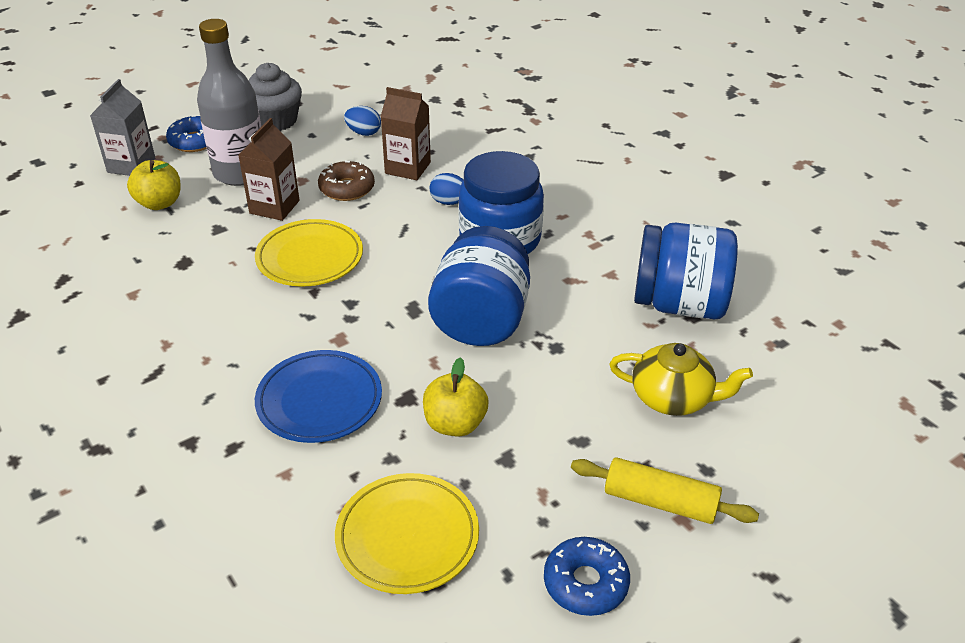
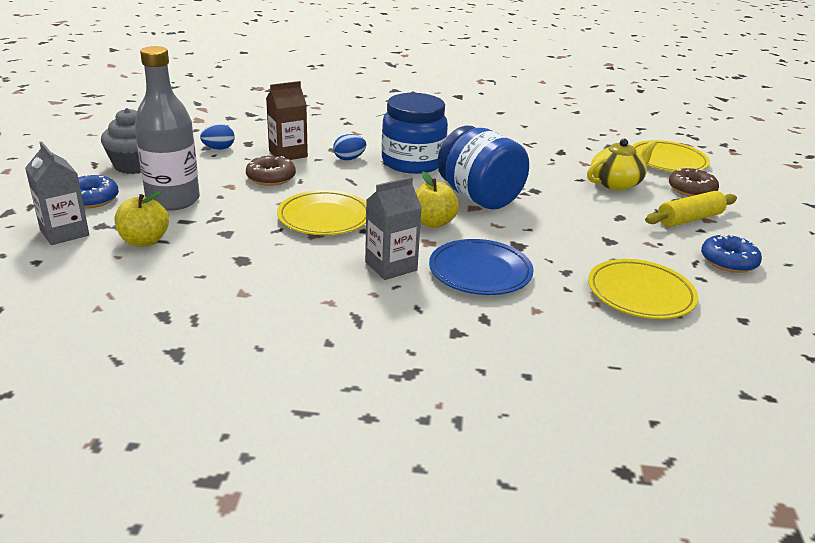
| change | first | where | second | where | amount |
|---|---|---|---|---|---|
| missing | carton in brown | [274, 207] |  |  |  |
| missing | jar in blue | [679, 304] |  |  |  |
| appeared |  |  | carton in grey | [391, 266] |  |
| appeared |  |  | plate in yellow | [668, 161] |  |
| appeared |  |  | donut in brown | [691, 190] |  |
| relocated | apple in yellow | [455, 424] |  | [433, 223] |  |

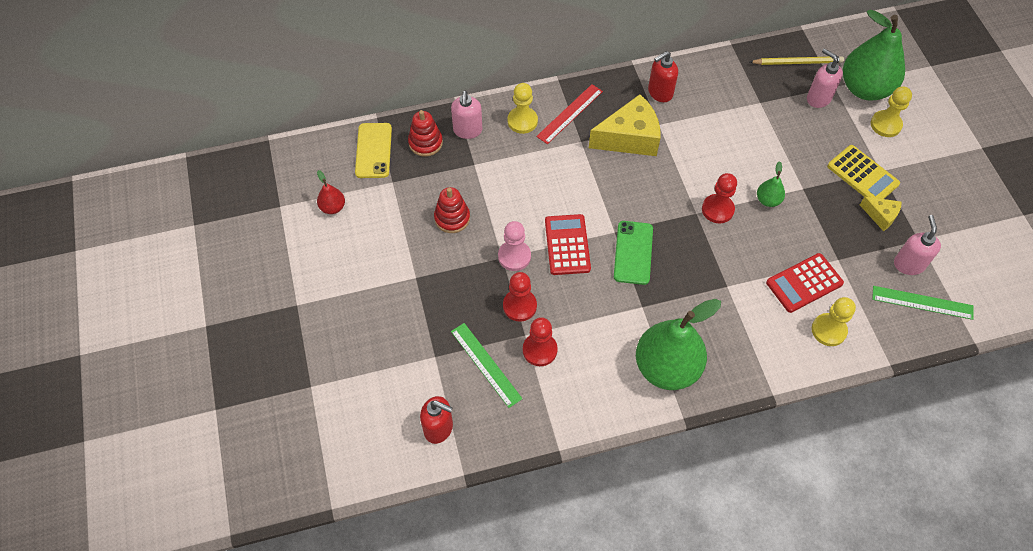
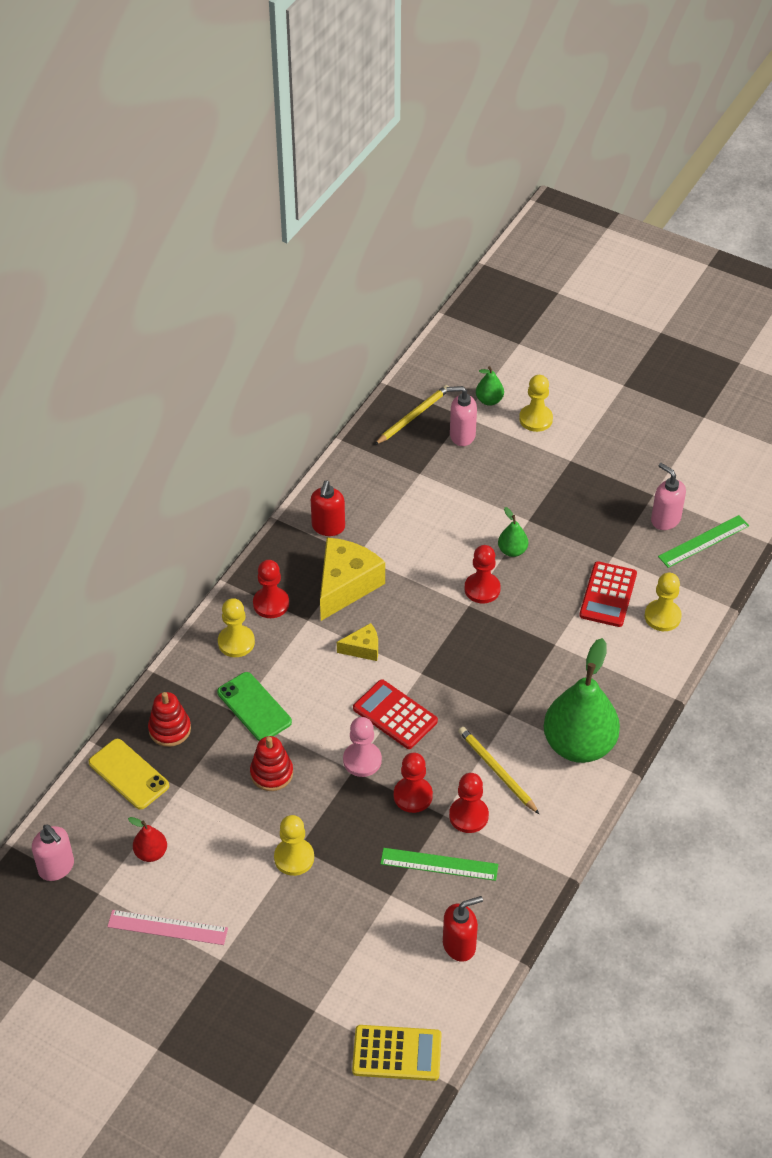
| change | first | where | second | where | amount |
|---|---|---|---|---|---|
| appeared |  |  | ruler in pink | [167, 927] |  |
| appeared |  |  | pawn in yellow | [294, 858] |  |
| appeared |  |  | pencil in yellow | [497, 771] |  |
| relocated | soap dispenser in pink | [467, 130] |  | [56, 867] |  |
| relocated | phone in green | [633, 252] |  | [254, 707] |  |
| relocated | calculator in yellow | [862, 175] |  | [397, 1053] |  |
| relocated | cheese in yellow | [880, 216] |  | [363, 648] |  |
| exchanged | ruler in red | [570, 114] | pawn in red | [271, 604] |  |
| size | pear in green | [865, 88] |  | [489, 400] | x0.44 |

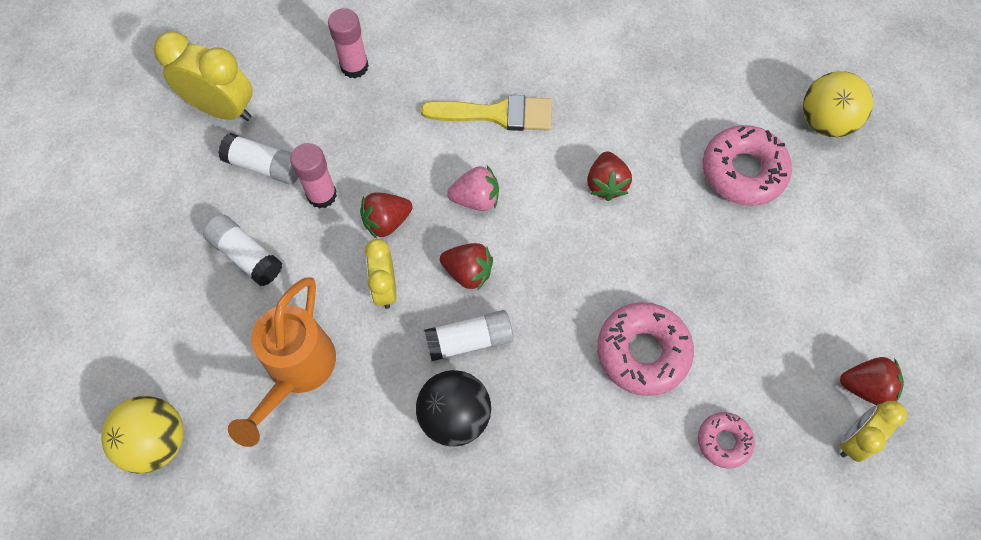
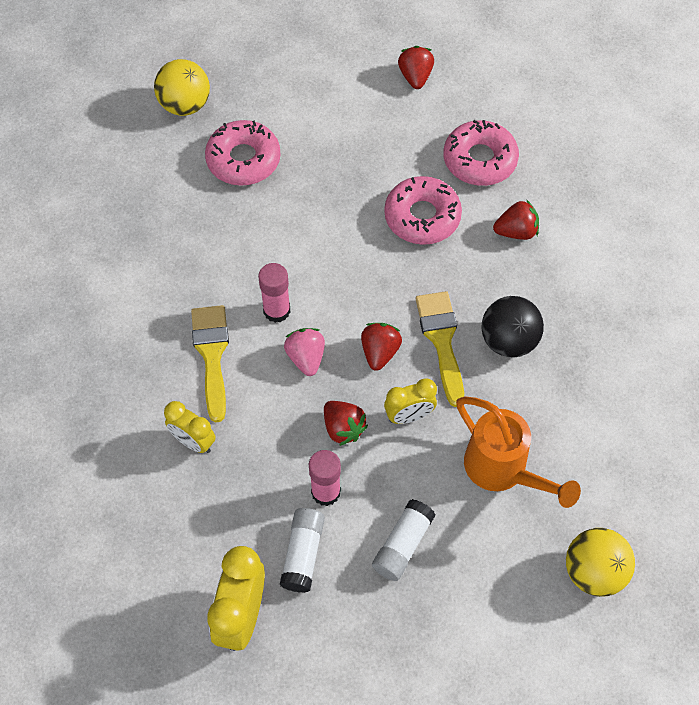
| change | first | where | second | where | amount |
|---|---|---|---|---|---|
| relocated | glue stick in pink | [354, 66] |  | [276, 310] |  |
| relocated | strawberry in red | [606, 184] |  | [516, 231] |  |
| relocated | clock in yellow | [855, 439] |  | [193, 441] |  |
| exchanged | glue stick in white | [469, 340] | brush in yellow | [441, 341] |  |
| spun | watering can in orange | [296, 372] |  | [503, 471] | 45 degrees clockwise |
| size | donut in pink | [724, 441] |  | [480, 160] | x1.78 |

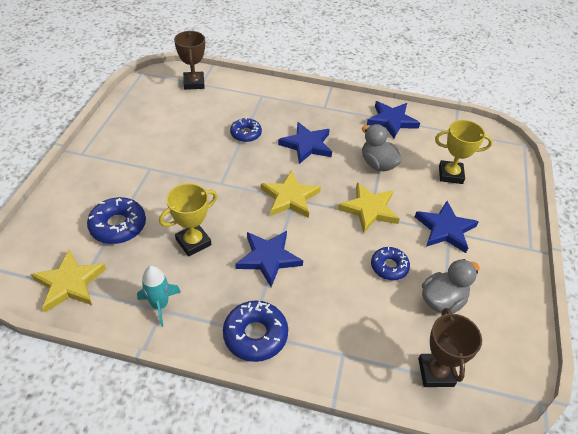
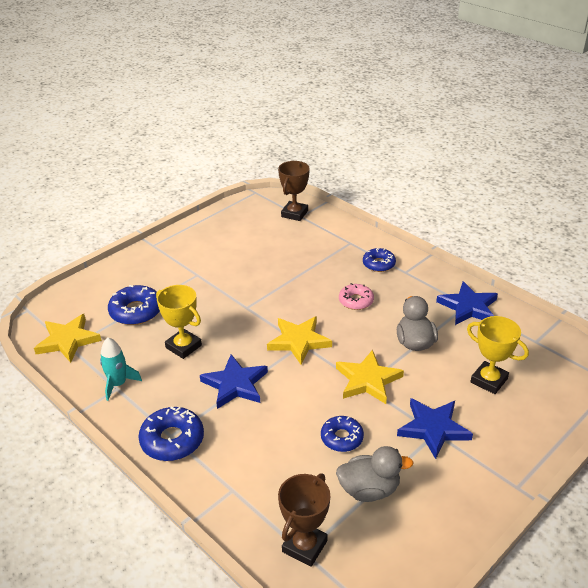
| change | first | where | second | where | amount |
|---|---|---|---|---|---|
| relocated | donut in blue | [246, 134] |  | [378, 264] |  |
| exchanged | star in blue | [306, 145] | donut in pink | [356, 301] |  |
| spun | trophy in yellow | [193, 242] |  | [183, 346] | 45 degrees clockwise |

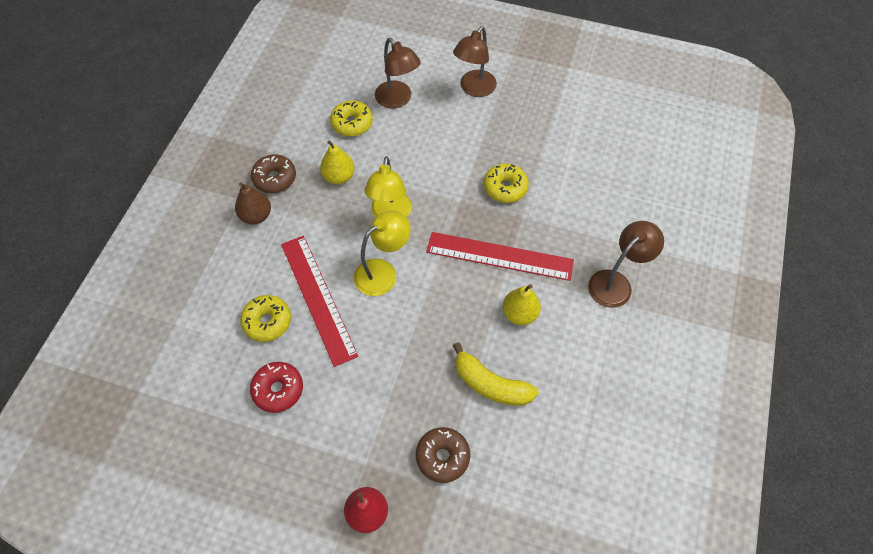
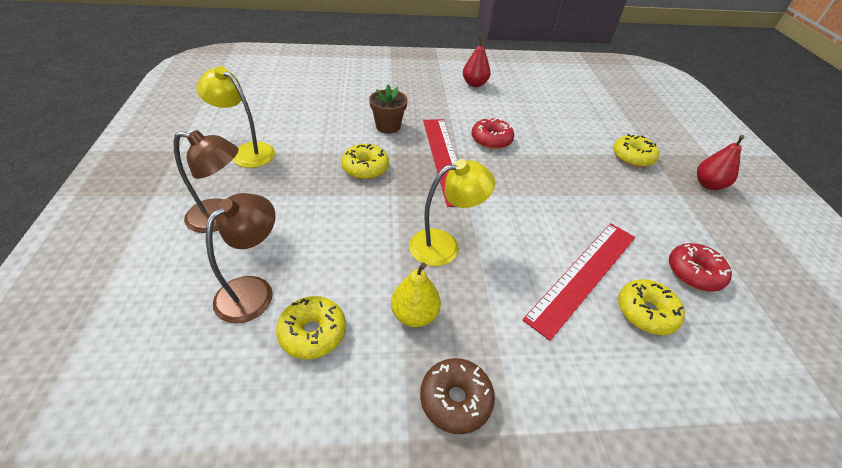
| change | first | where | second | where | amount |
|---|---|---|---|---|---|
| missing | pear in brown | [256, 216] |  |  |  |
| missing | banana in yellow | [490, 384] |  |  |  |
| missing | lamp in brown | [616, 283] |  |  |  |
| appeared |  |  | flower pot in brown | [388, 126] |  |
| appeared |  |  | pear in red | [474, 84] |  |
| relocated | lamp in yellow | [383, 272] |  | [247, 152] |  |
| exchanged | pear in yellow | [519, 314] | donut in red | [491, 140] |  |
| colour | donut in brown | [442, 457] | donut in yellow | [632, 157] |  |

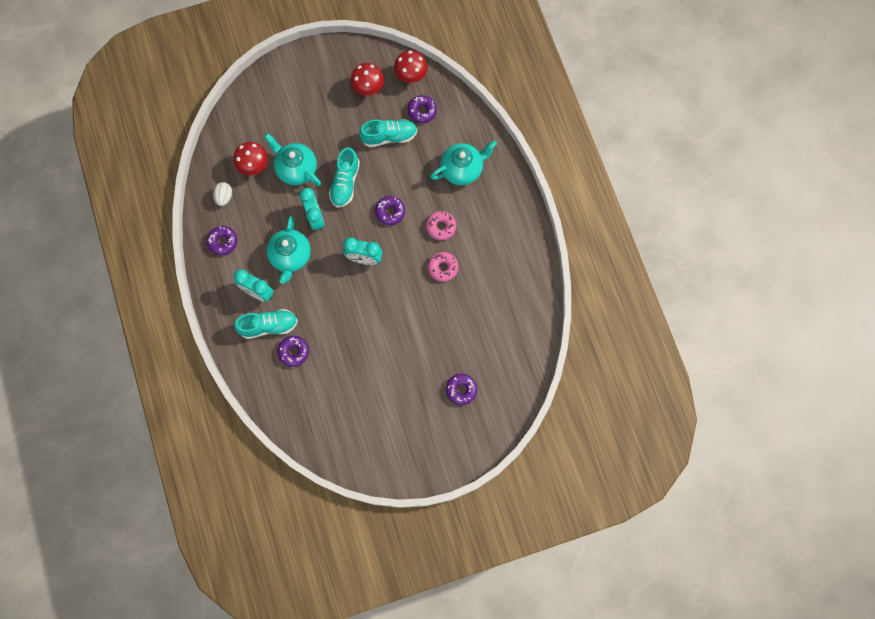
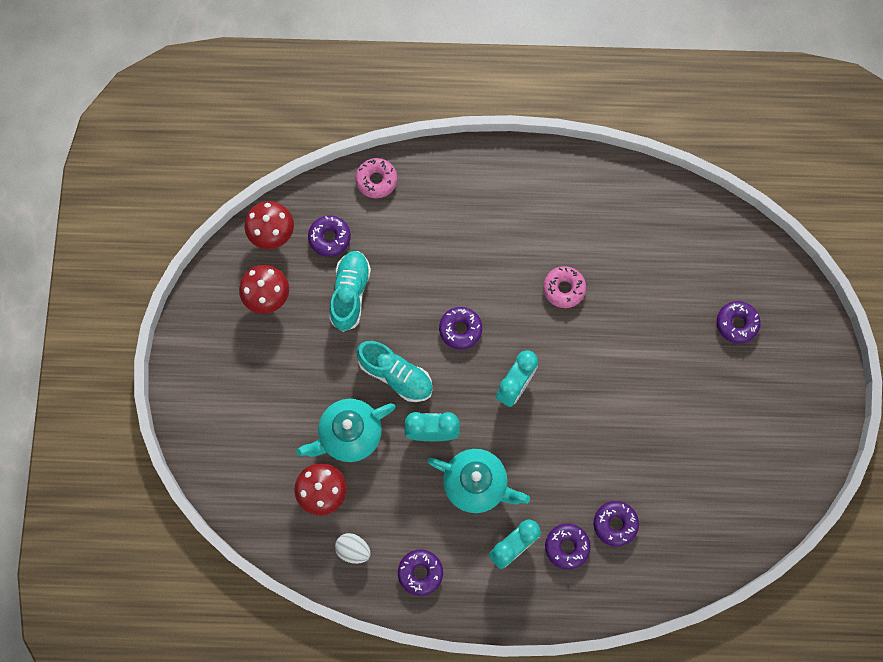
| change | first | where | second | where | amount |
|---|---|---|---|---|---|
| missing | teapot in turquoise | [462, 169] |  |  |  |
| relocated | donut in pink | [441, 227] |  | [376, 180] |  |
| exchanged | shoe in turquoise | [268, 326] | donut in purple | [567, 547] |  |

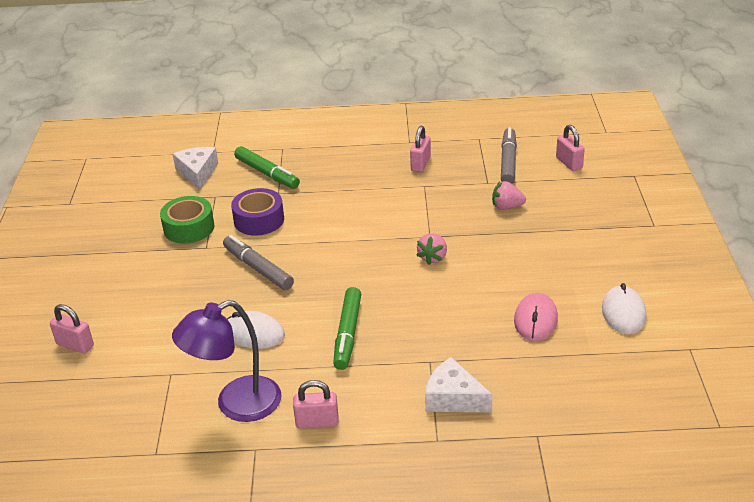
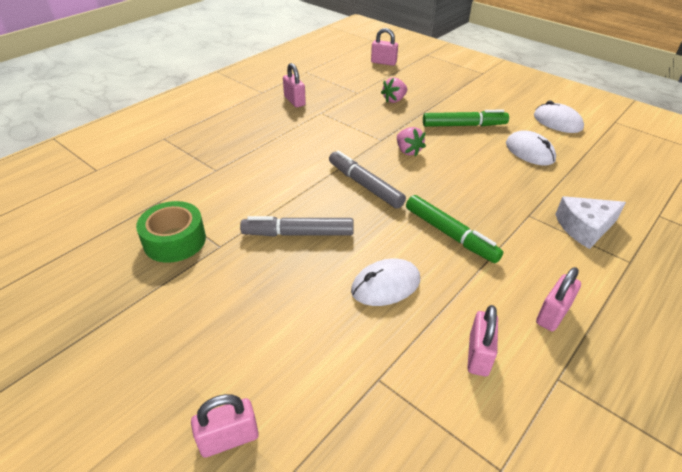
| change | first | where | second | where | amount |
|---|---|---|---|---|---|
| missing | cheese in white | [197, 173] |  |  |  |
| missing | tape in purple | [259, 220] |  |  |  |
| relocated | marker in green | [267, 173] |  | [464, 125] |  |
| relocated | marker in grey | [508, 161] |  | [364, 185] |  |
| exchanged | lamp in purple | [236, 405] | padlock in pink | [478, 355] |  |
| colour | mouse in pink | [535, 320] | mouse in white | [529, 151] |  |

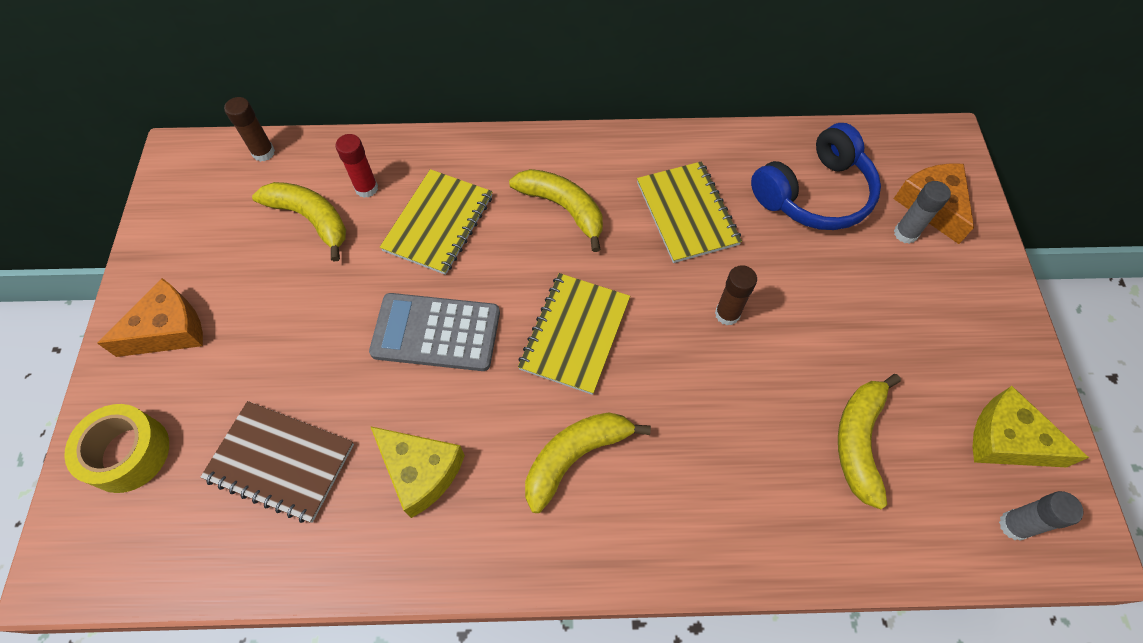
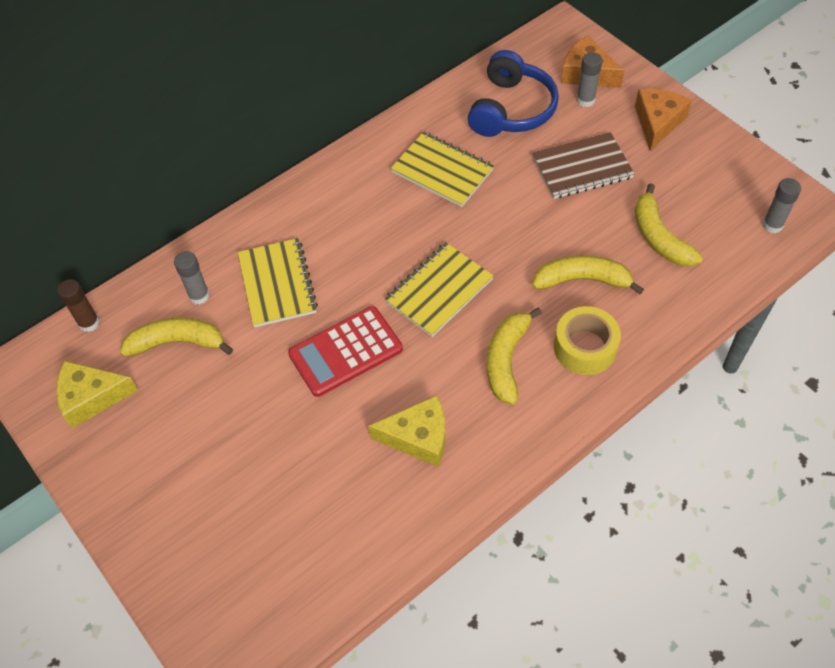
| change | first | where | second | where | amount |
|---|---|---|---|---|---|
| missing | glue stick in brown | [727, 314] |  |  |  |
| relocated | tape in yellow | [128, 453] |  | [585, 347] |  |
| relocated | cheese in orange | [169, 329] |  | [657, 123] |  |
| relocated | notebook in brown | [280, 462] |  | [582, 168] |  |
| relocated | banana in yellow | [563, 208] |  | [582, 280] |  |
| relocated | cheese in yellow | [1007, 440] |  | [91, 397] |  |
| colour | glue stick in red | [366, 188] | glue stick in grey | [199, 295] |  |
| colour | calculator in grey | [436, 332] | calculator in red | [345, 352] |  |
| spun | notebook in yellow | [575, 334] |  | [439, 291] | 60 degrees clockwise |

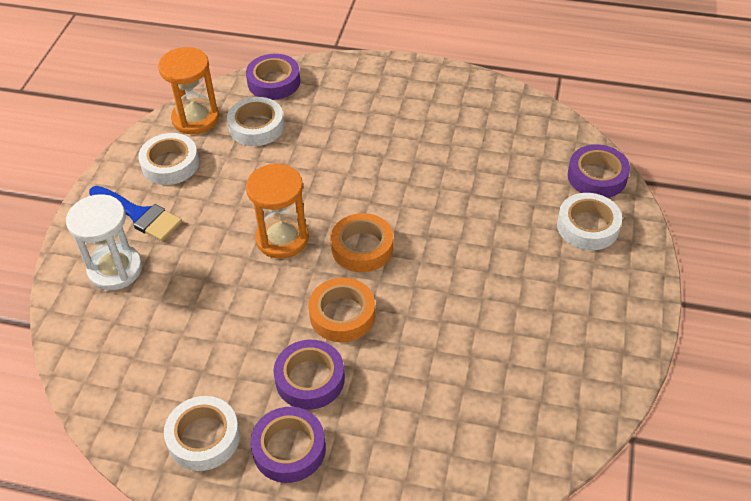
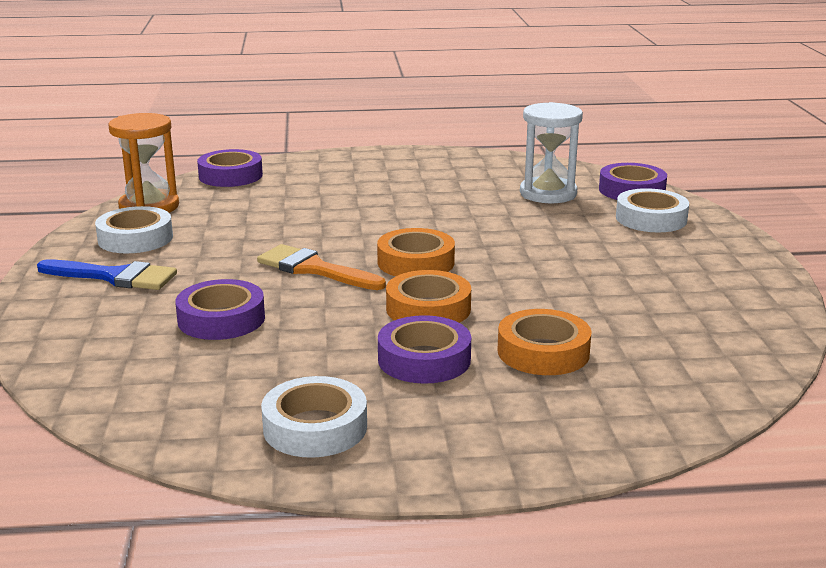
| change | first | where | second | where | amount |
|---|---|---|---|---|---|
| missing | tape in white | [256, 127] |  |  |  |
| appeared |  |  | tape in orange | [543, 352] |  |
| relocated | hourglass in white | [115, 269] |  | [548, 194] |  |
| relocated | tape in purple | [289, 449] |  | [221, 319] |  |
| exchanged | hourglass in orange | [282, 238] | brush in orange | [314, 269] |  |

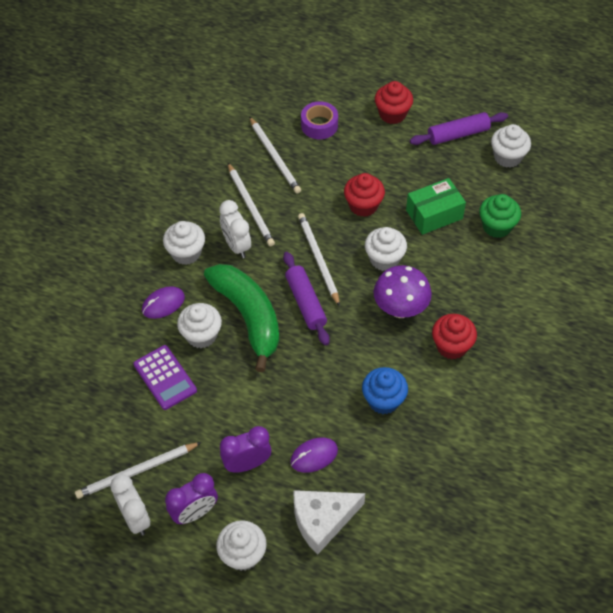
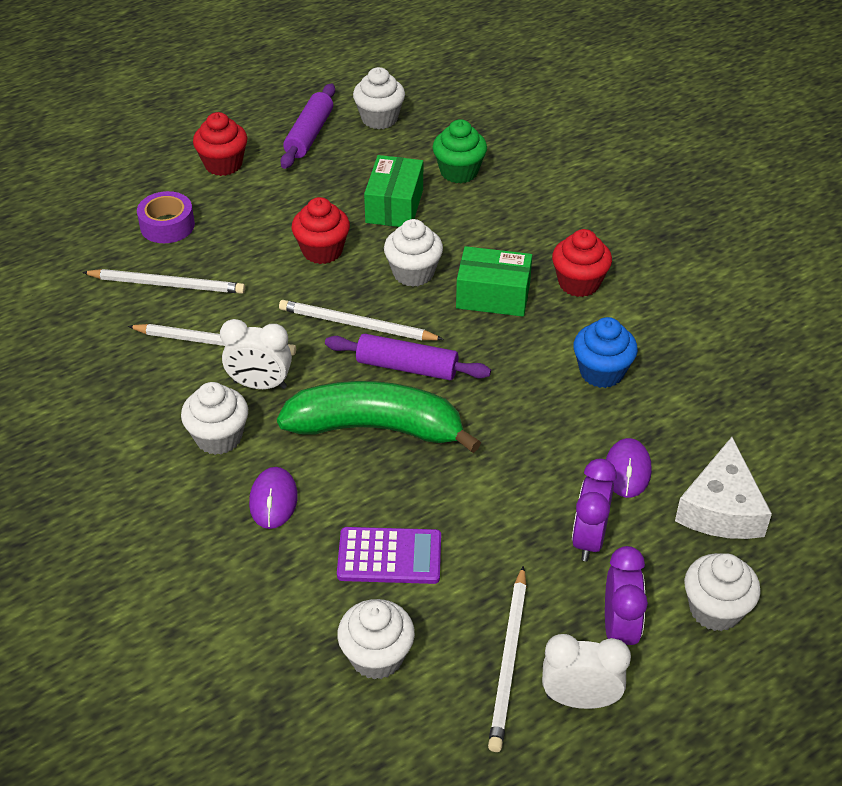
| change | first | where | second | where | amount |
|---|---|---|---|---|---|
| relocated | cupcake in white | [201, 335] |  | [377, 656] |  |
| exchanged | mushroom in purple | [400, 309] | box in green | [493, 296] |  |

